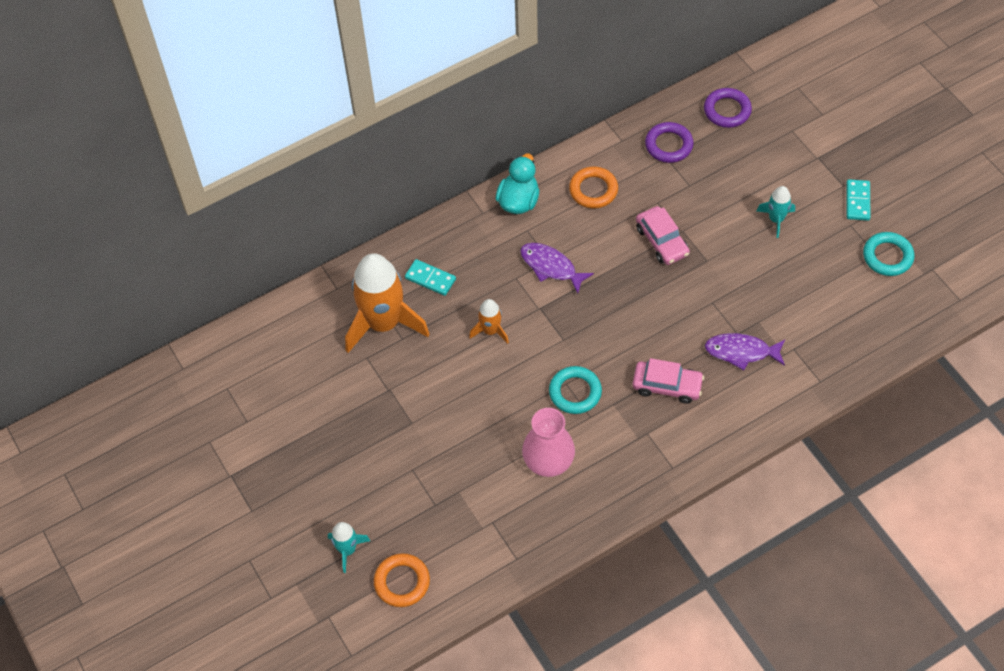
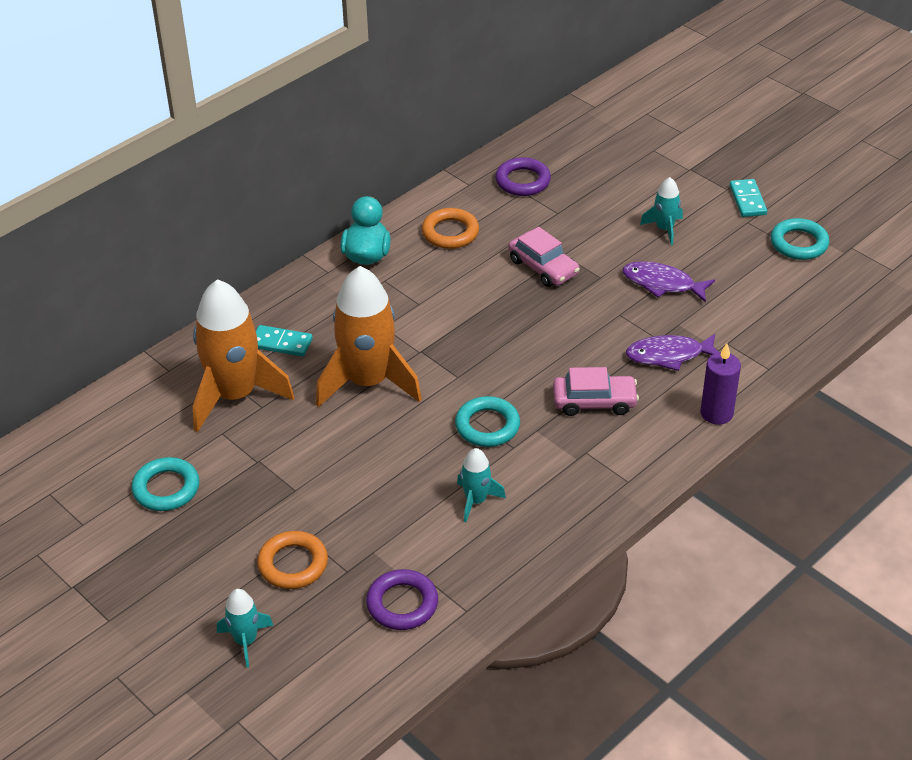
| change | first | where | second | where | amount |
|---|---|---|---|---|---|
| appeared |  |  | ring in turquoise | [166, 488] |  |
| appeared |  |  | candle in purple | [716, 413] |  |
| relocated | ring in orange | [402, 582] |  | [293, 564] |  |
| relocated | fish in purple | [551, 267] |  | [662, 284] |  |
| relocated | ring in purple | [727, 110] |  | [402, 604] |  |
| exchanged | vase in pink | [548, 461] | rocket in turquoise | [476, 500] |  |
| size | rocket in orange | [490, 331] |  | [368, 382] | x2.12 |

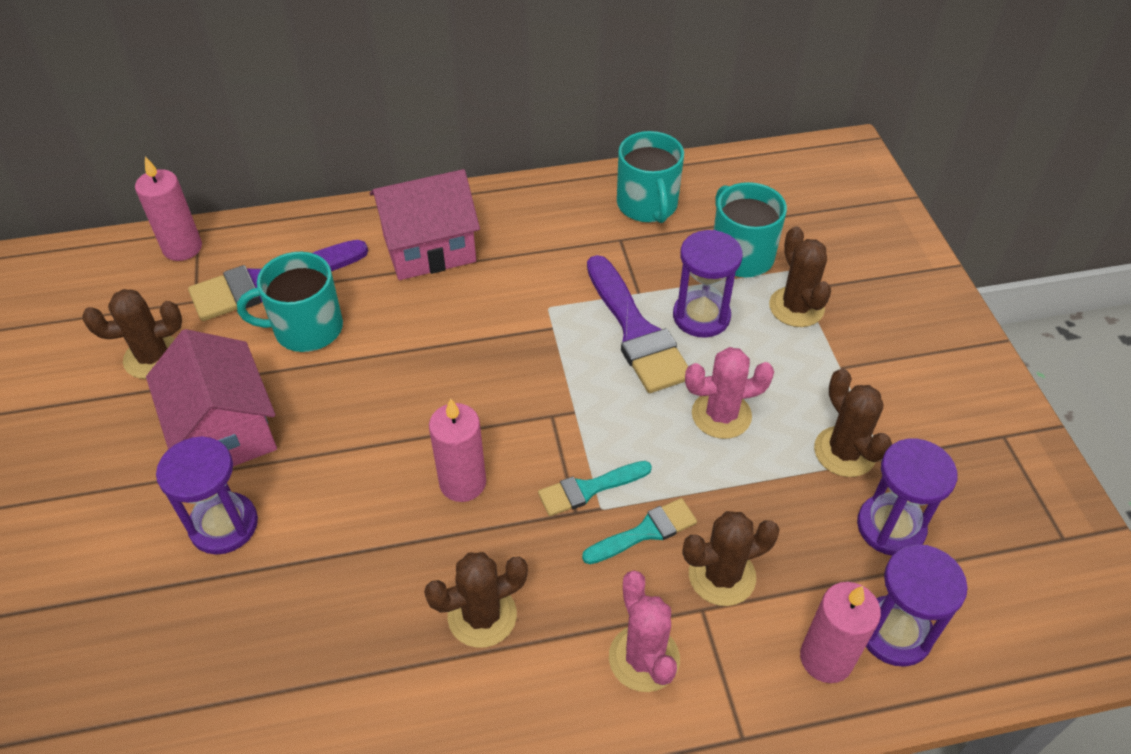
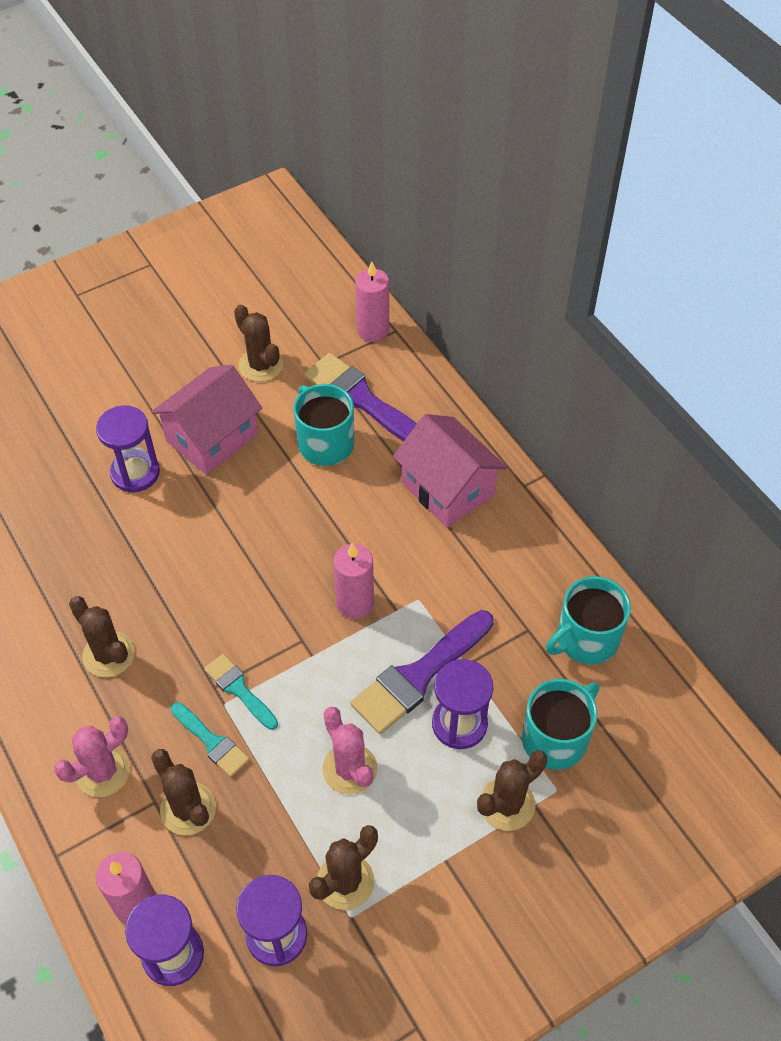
| change | first | where | second | where | amount |
|---|---|---|---|---|---|
| relocated | candle in pink | [462, 483] |  | [355, 603] |  |

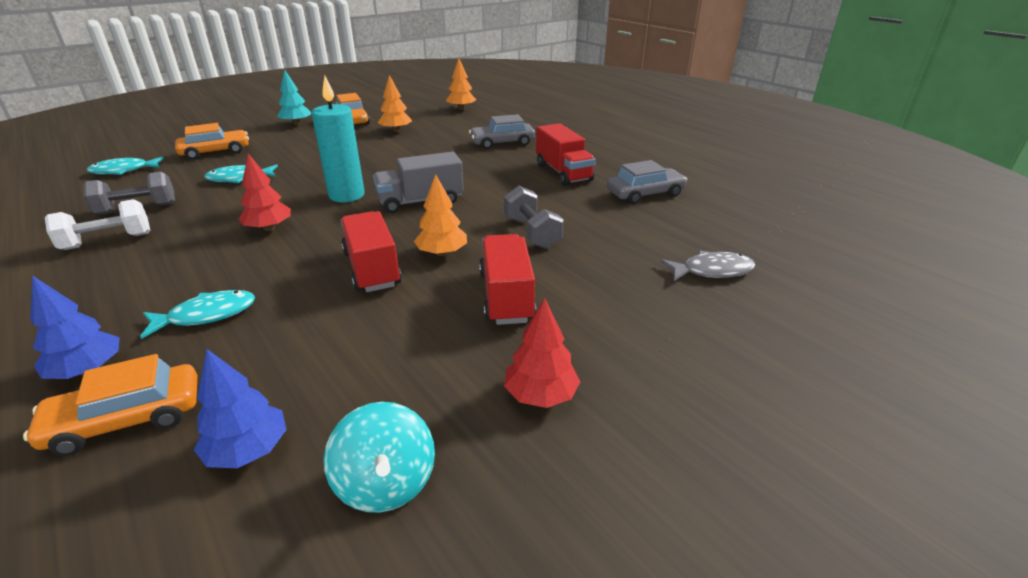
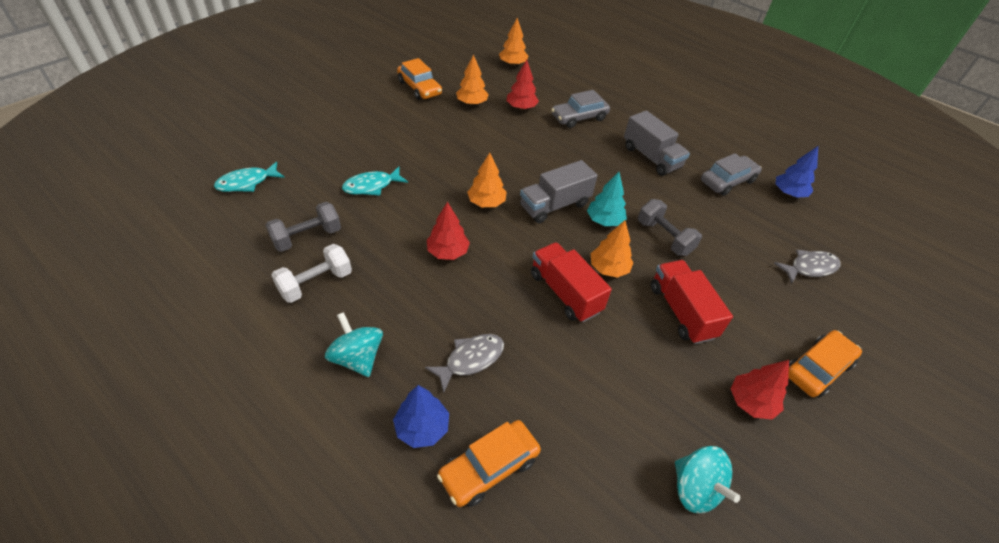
| change | first | where | second | where | amount |
|---|---|---|---|---|---|
| appeared |  |  | spinning top in turquoise | [357, 358] |  |
| appeared |  |  | tree in red | [521, 107] |  |
| relocated | car in orange | [215, 152] |  | [817, 369] |  |
| relocated | tree in blue | [248, 450] |  | [788, 193] |  |
| relocated | tree in turquoise | [296, 123] |  | [604, 221] |  |
| exchanged | candle in turquoise | [347, 195] | tree in orange | [486, 202] |  |
| colour | fish in turquoise | [207, 315] | fish in grey | [471, 359] |  |
| colour | truck in red | [563, 173] | truck in grey | [651, 157] |  |

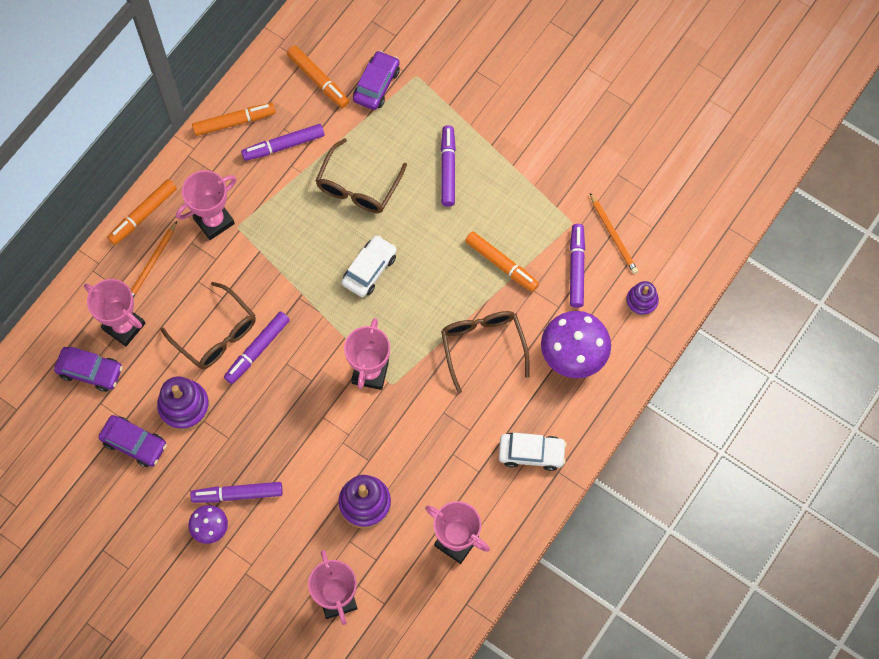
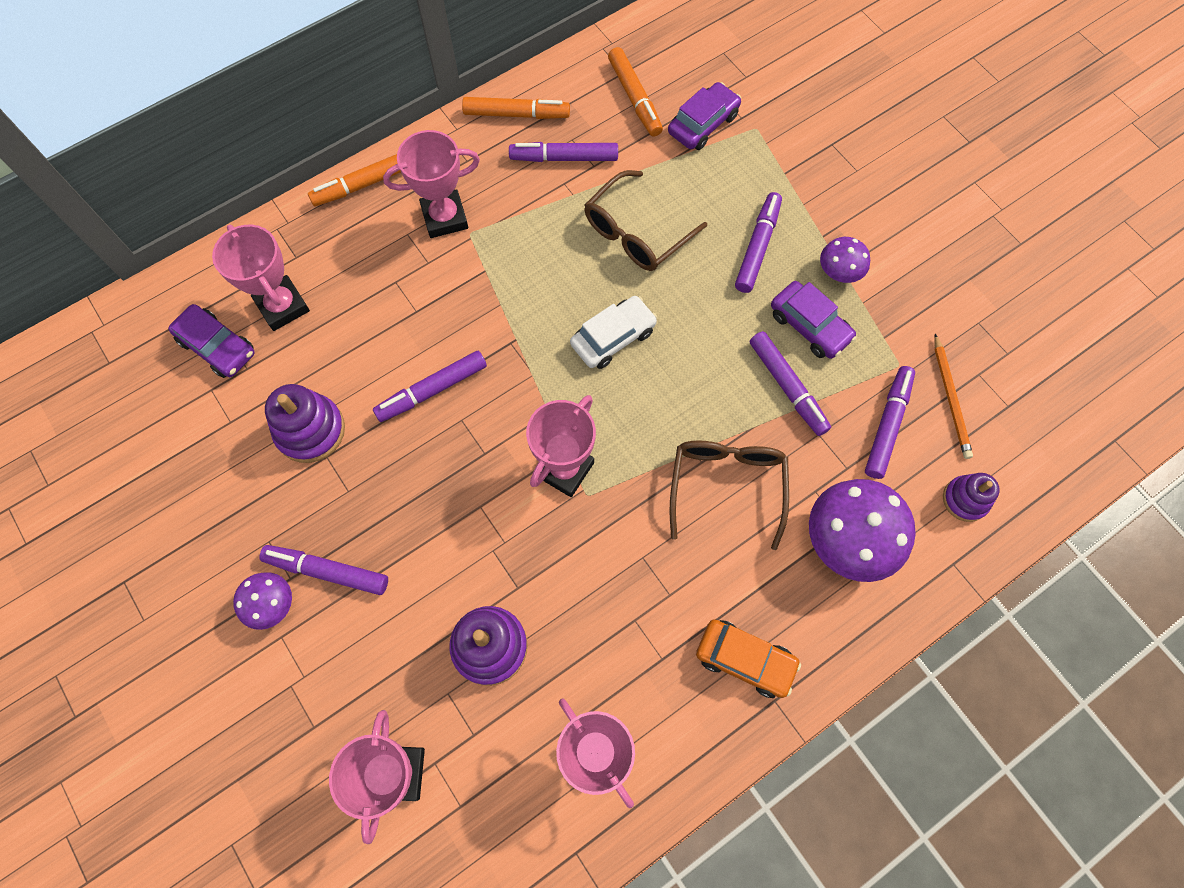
| change | first | where | second | where | amount |
|---|---|---|---|---|---|
| missing | pencil in orange | [152, 264] |  |  |  |
| missing | glasses in brown | [215, 334] |  |  |  |
| appeared |  |  | mushroom in purple | [838, 272] |  |
| relocated | car in purple | [134, 443] |  | [809, 326] |  |
| colour | marker in orange | [501, 264] | marker in purple | [787, 387] |  |
| colour | car in white | [531, 453] | car in orange | [745, 660] |  |

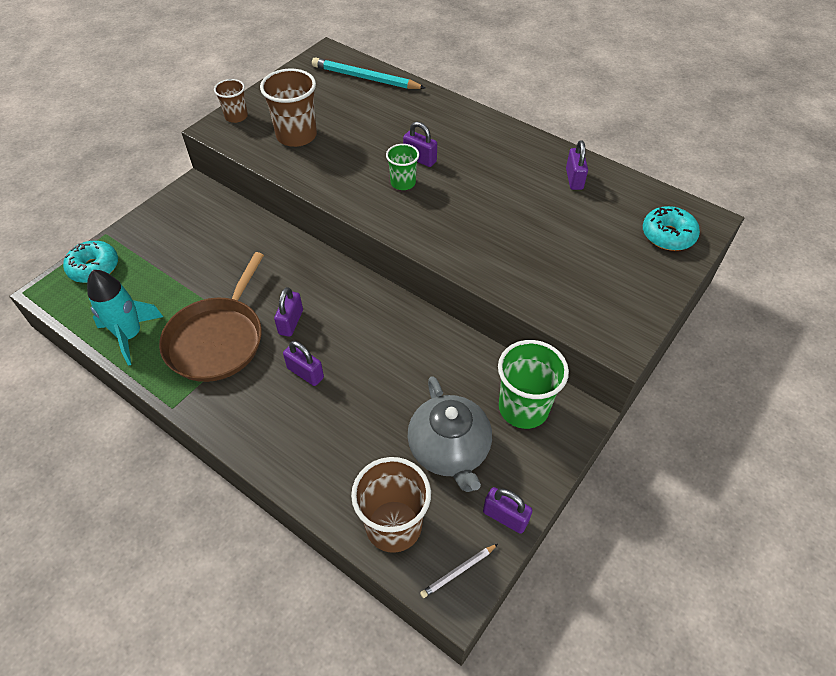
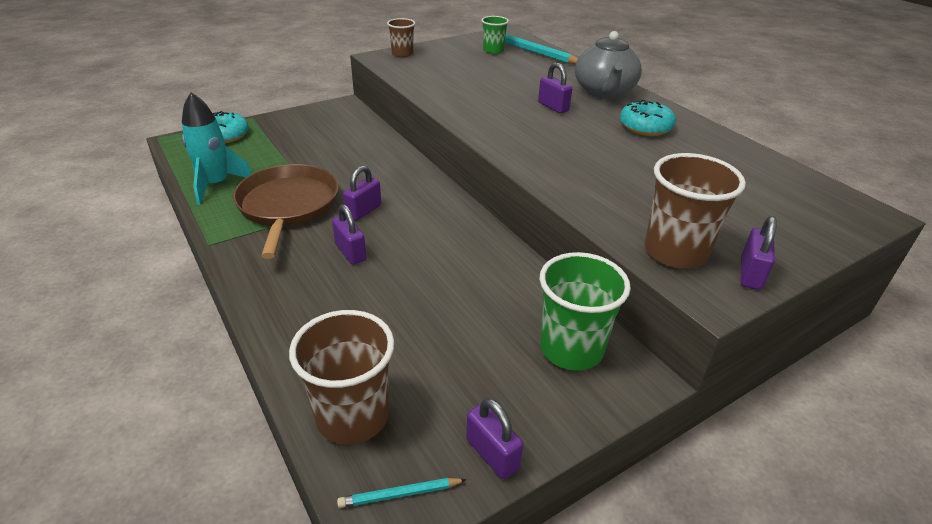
| change | first | where | second | where | amount |
|---|---|---|---|---|---|
| relocated | cup in brown | [296, 136] |  | [675, 252] |  |
| relocated | cup in green | [403, 183] |  | [493, 50] |  |
| relocated | teapot in grey | [449, 450] |  | [604, 92] |  |
| relocated | padlock in purple | [574, 179] |  | [750, 274] |  |
| relocated | donut in turquoise | [668, 235] |  | [645, 127] |  |
| colour | pencil in white | [458, 571] | pencil in turquoise | [400, 494] |  |
| spun | pan in brown | [217, 339] |  | [288, 206] | 135 degrees clockwise |

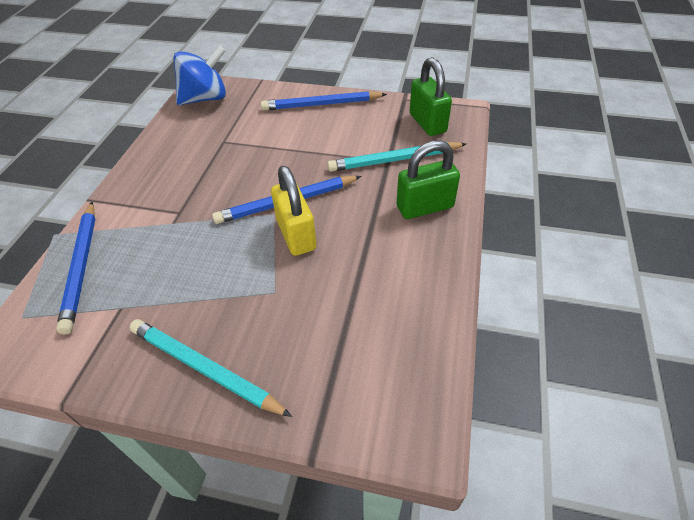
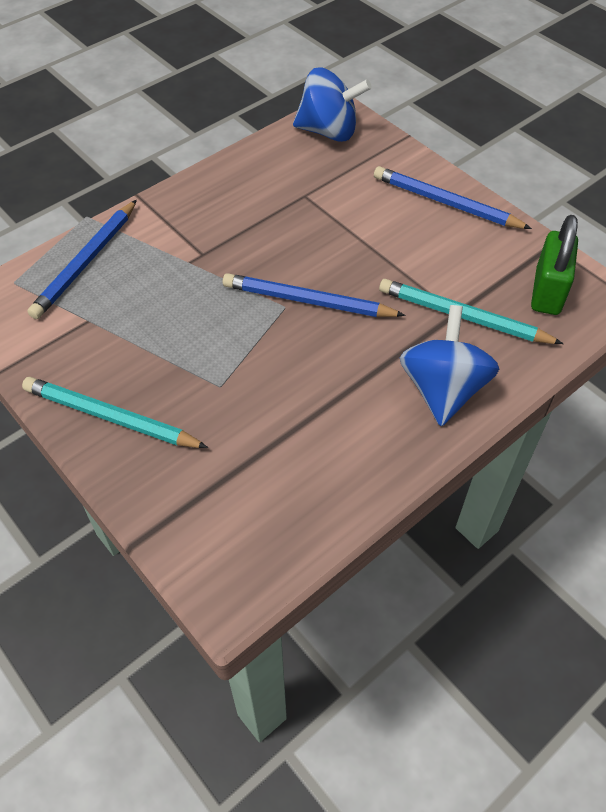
| change | first | where | second | where | amount |
|---|---|---|---|---|---|
| missing | padlock in yellow | [296, 235] |  |  |  |
| exchanged | padlock in green | [425, 207] | spinning top in blue | [443, 389] |  |
| spun | pencil in turquoise | [204, 369] |  | [110, 417] | 45 degrees counterclockwise |

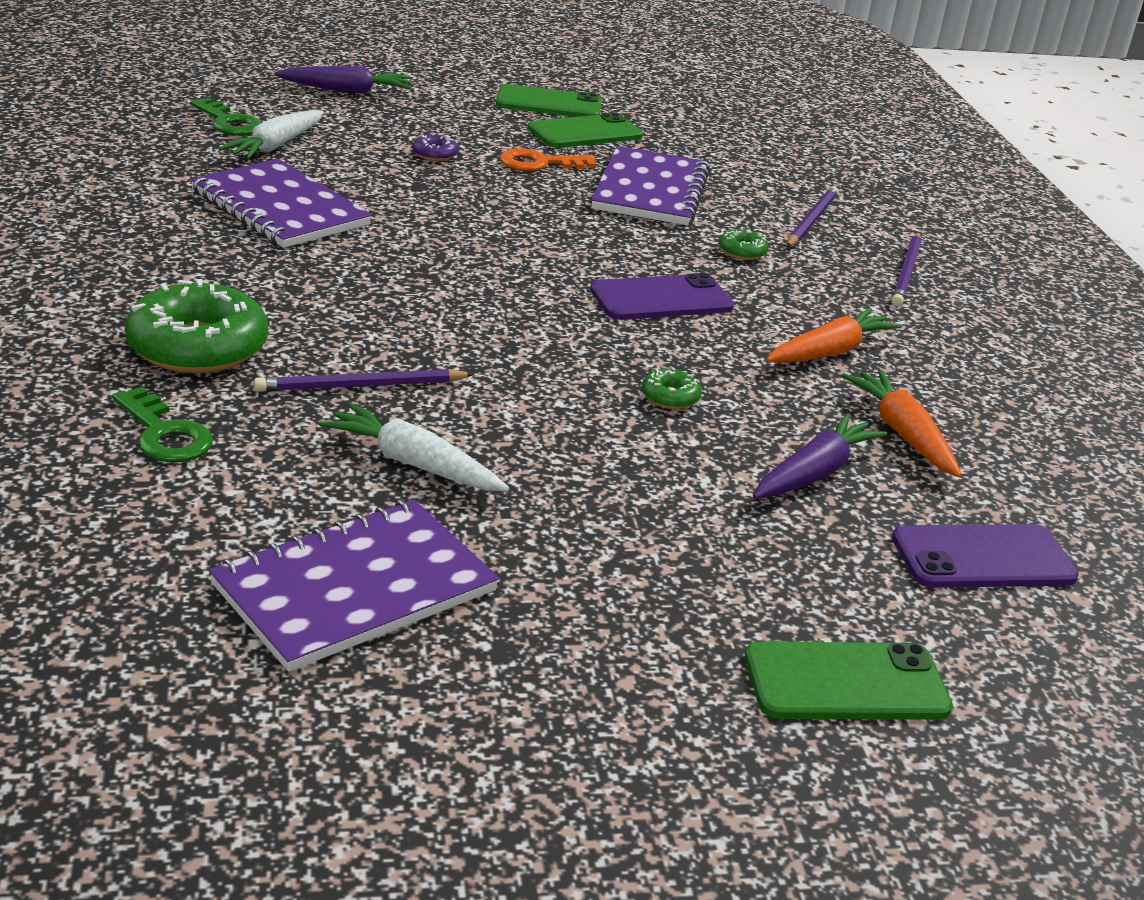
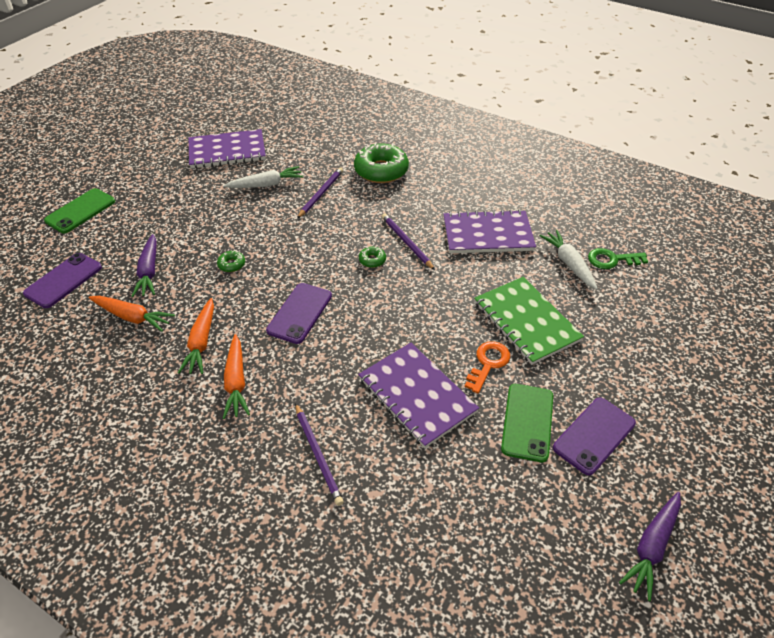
| change | first | where | second | where | amount |
|---|---|---|---|---|---|
| missing | key in green | [164, 434] |  |  |  |
| appeared |  |  | carrot in orange | [236, 382] |  |
| relocated | carrot in purple | [347, 91] |  | [651, 547] |  |
| relocated | donut in green | [742, 252] |  | [372, 260] |  |
| relocated | pencil in purple | [906, 272] |  | [406, 242] |  |
| exchanged | donut in purple | [435, 154] | notebook in green | [526, 321] |  |
| colour | phone in green | [549, 103] | phone in purple | [594, 435] |  |
| spun | notebook in purple | [355, 588] |  | [227, 151] | 75 degrees clockwise |

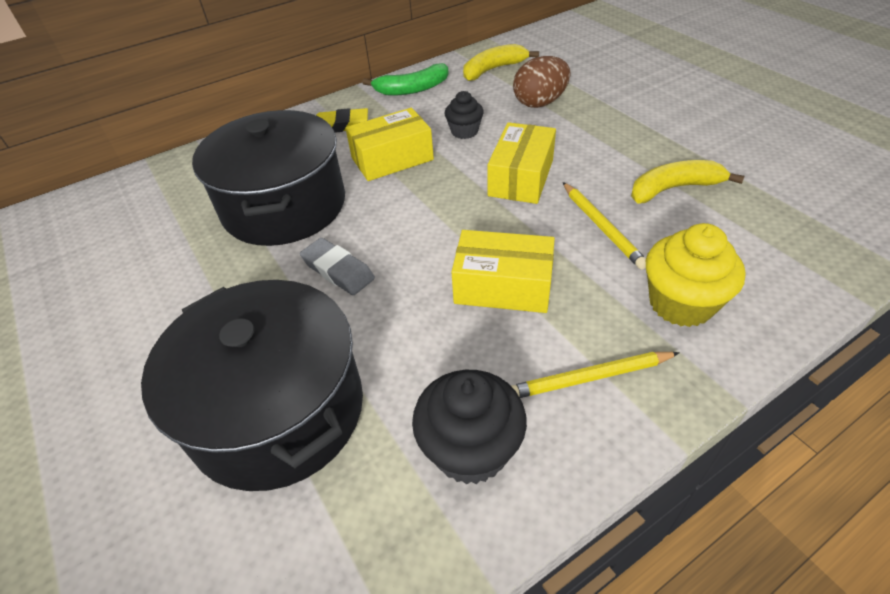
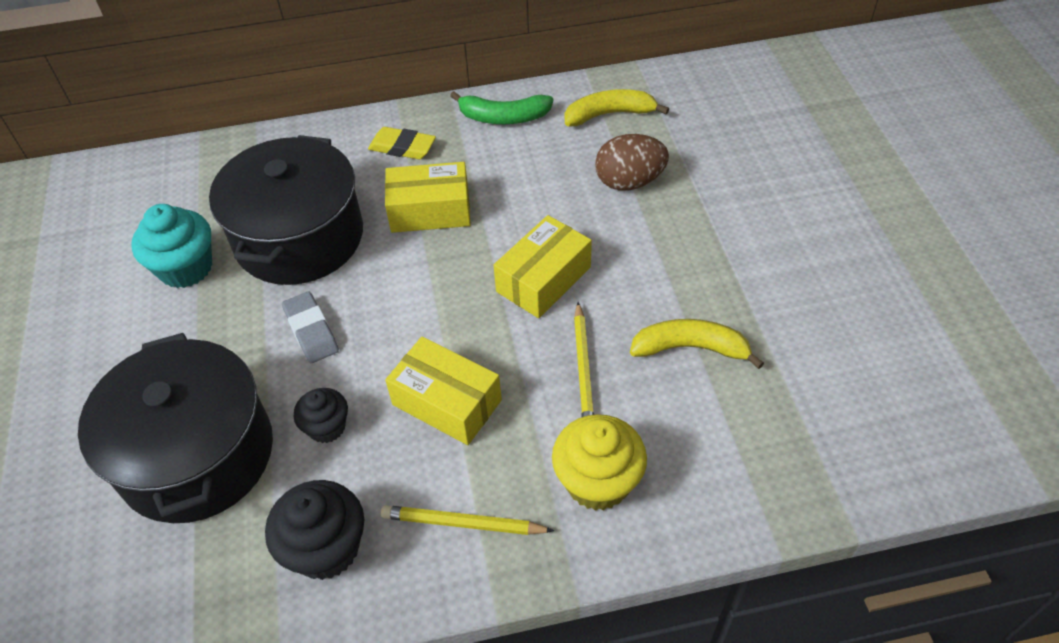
| change | first | where | second | where | amount |
|---|---|---|---|---|---|
| appeared |  |  | cupcake in turquoise | [186, 268] |  |
| relocated | cupcake in black | [464, 131] |  | [327, 427] |  |

